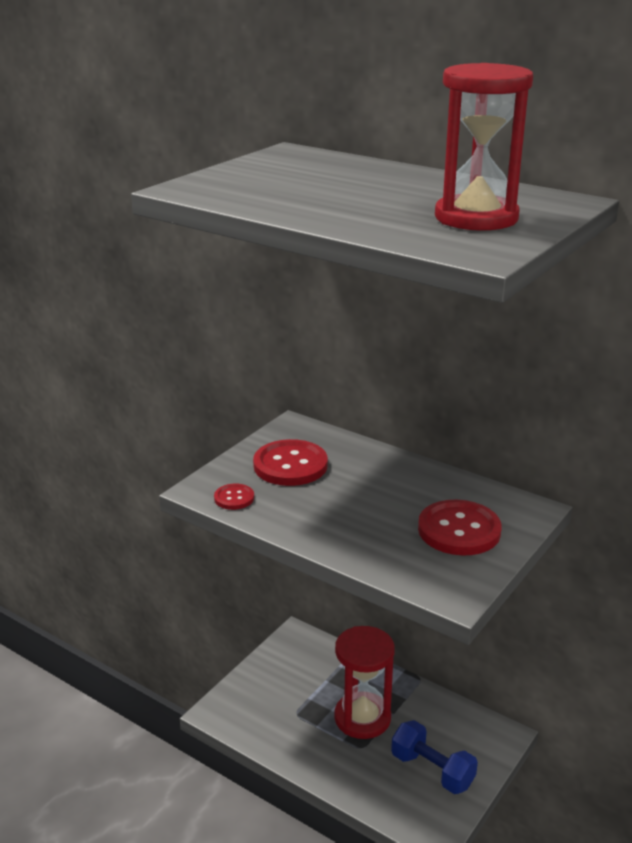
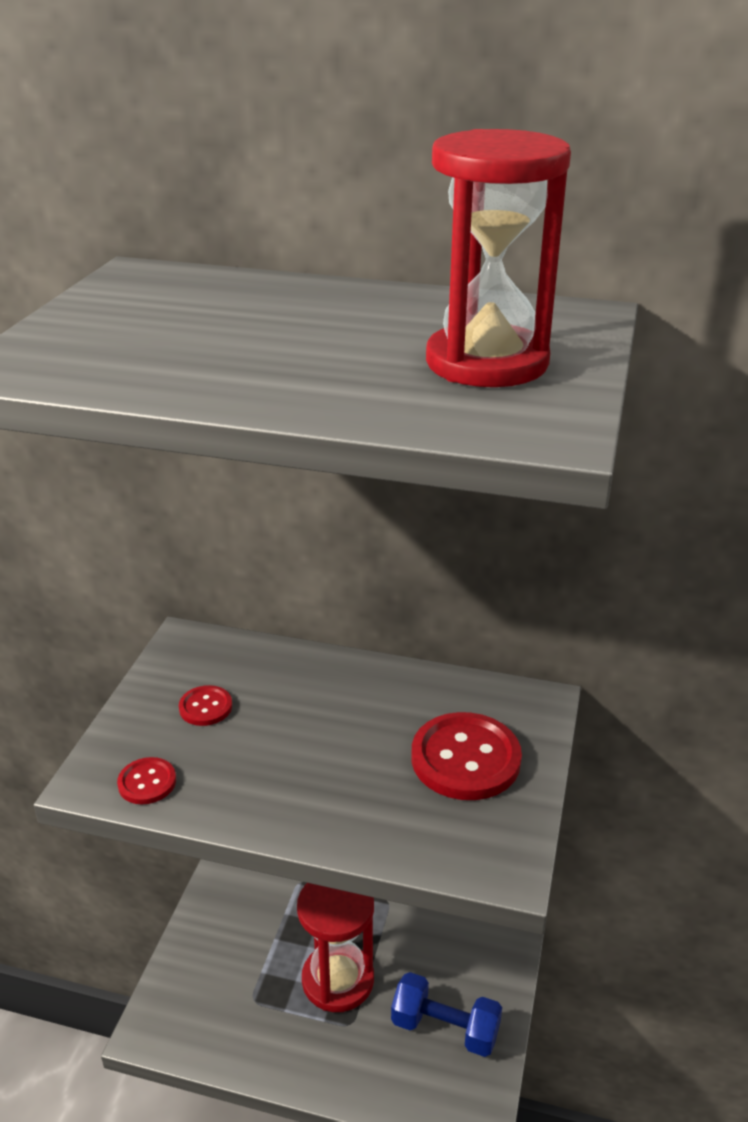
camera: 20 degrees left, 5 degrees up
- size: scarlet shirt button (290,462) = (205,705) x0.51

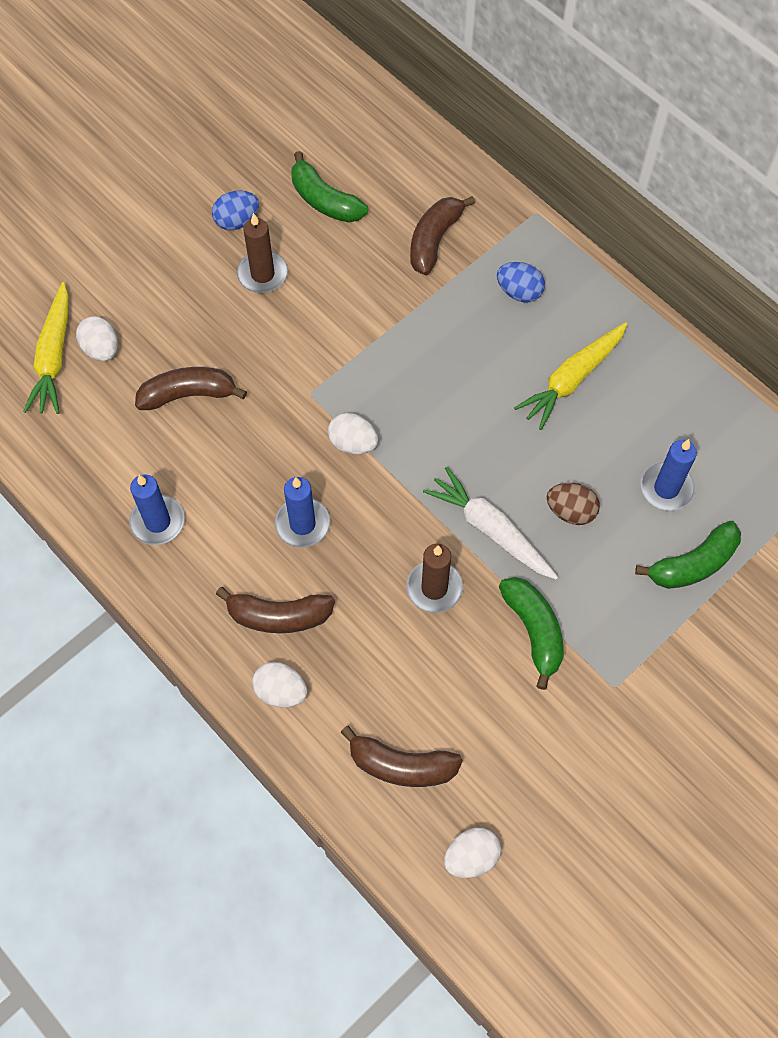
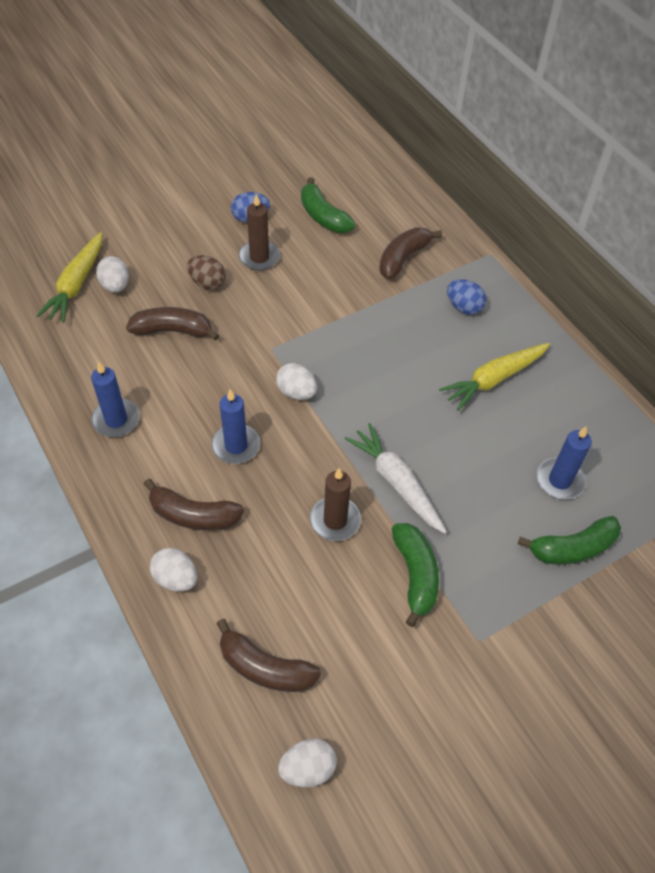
camera: 10 degrees right, 10 degrees down
- relocated: brown toy egg (573,504) to (206,272)

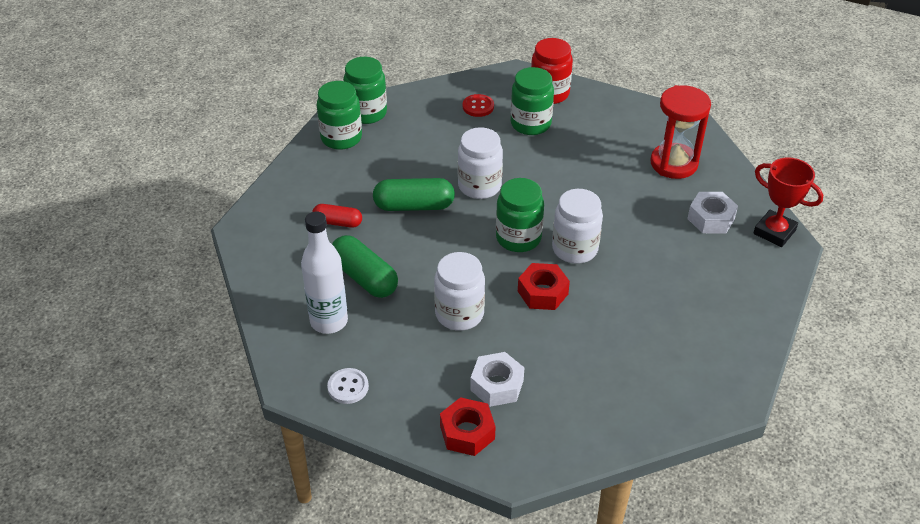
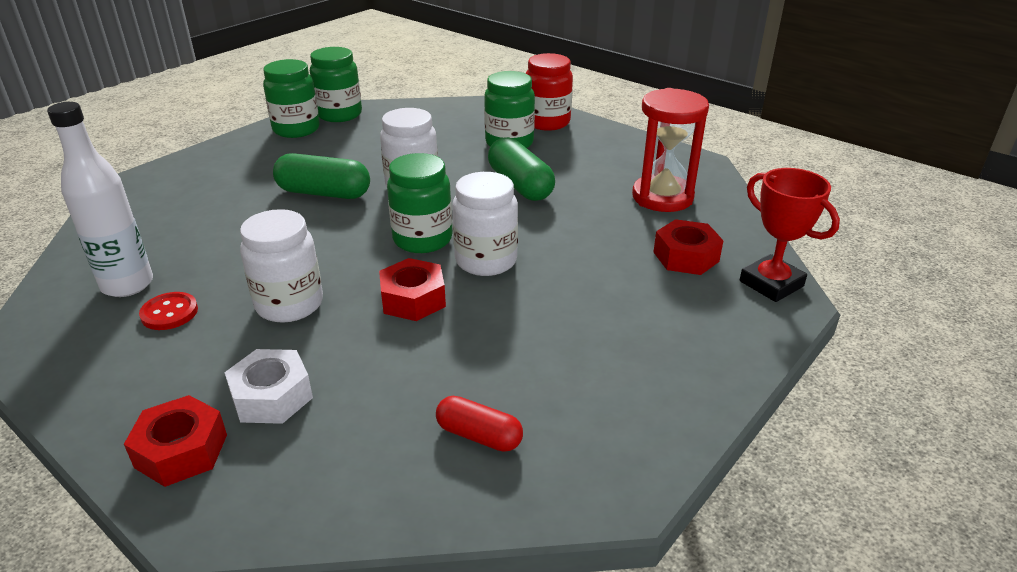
camera: 15 degrees right, 10 degrees down
- missing: pure white shirt button (348,386)
- relocated: scarlet pill (337,216) to (479,424)
- relocated: emerald pill (365,266) to (521,169)
- relocated: scarlet shirt button (478,105) to (168,311)
- colour: pure white hex nut (712,212) to scarlet hex nut (688,247)

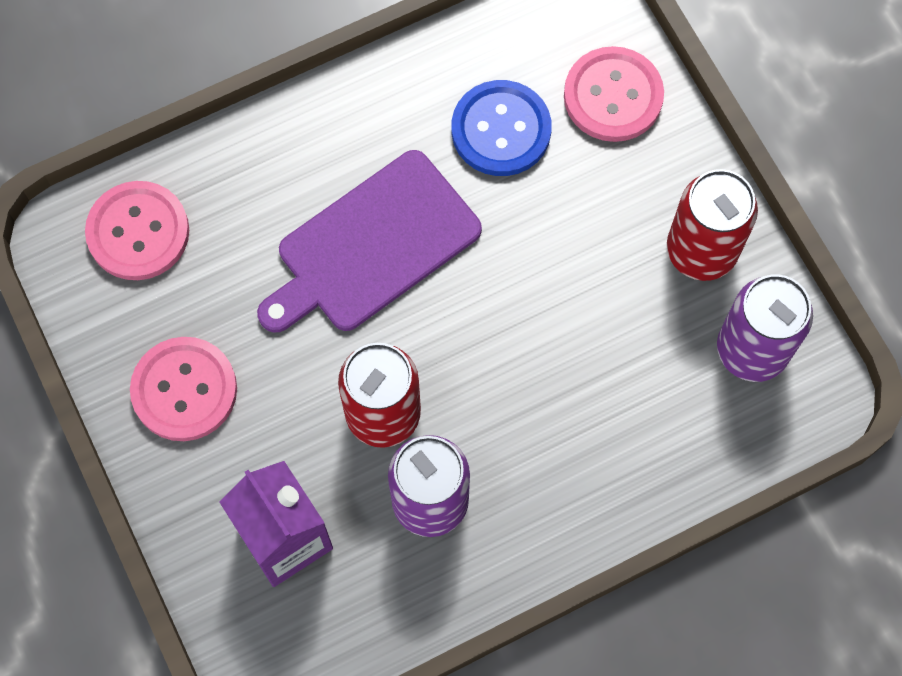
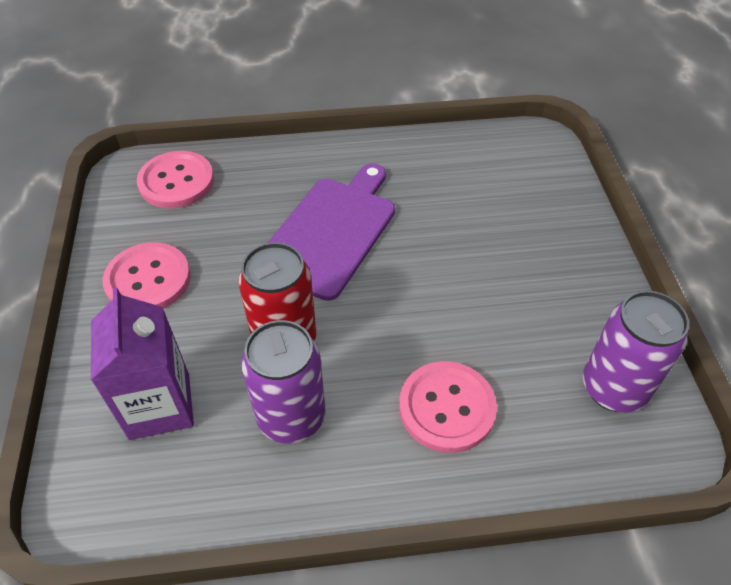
camera: 20 degrees right, 20 degrees down
- missing: blue shirt button (502,128)
- missing: scarlet soda can (712,225)
- relocated: pink shirt button (614,94) to (448,407)
- spun: purple bread board (369,241) = (331,232) 135 degrees clockwise

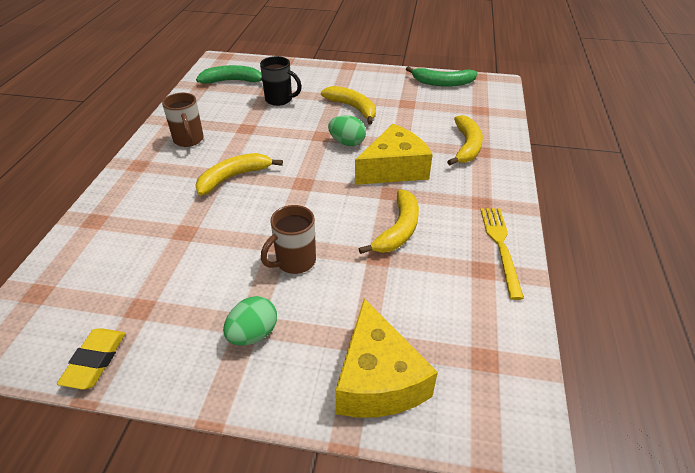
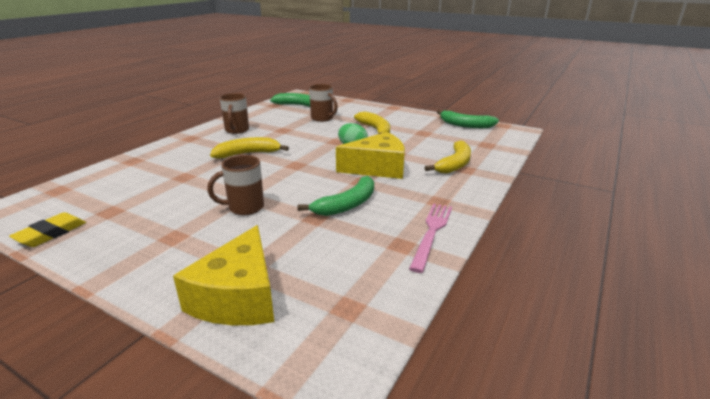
camera: 20 degrees right, 15 degrees down
- missing: emerald toy egg (250,320)
- colour: jet-black coffee mug (281,81) to brown coffee mug (323,103)
- colour: golden banana fruit (389,222) to emerald banana fruit (336,196)
- colour: golden fork (502,254) to pink fork (430,238)

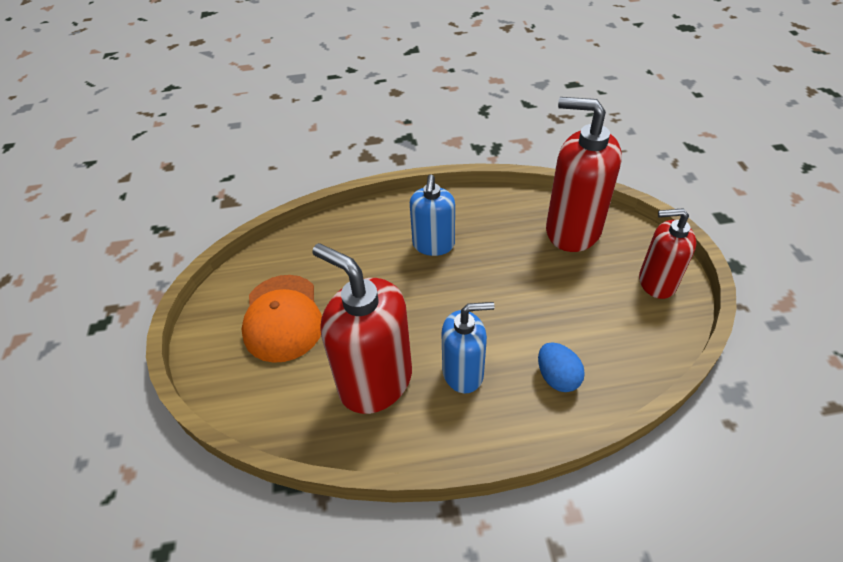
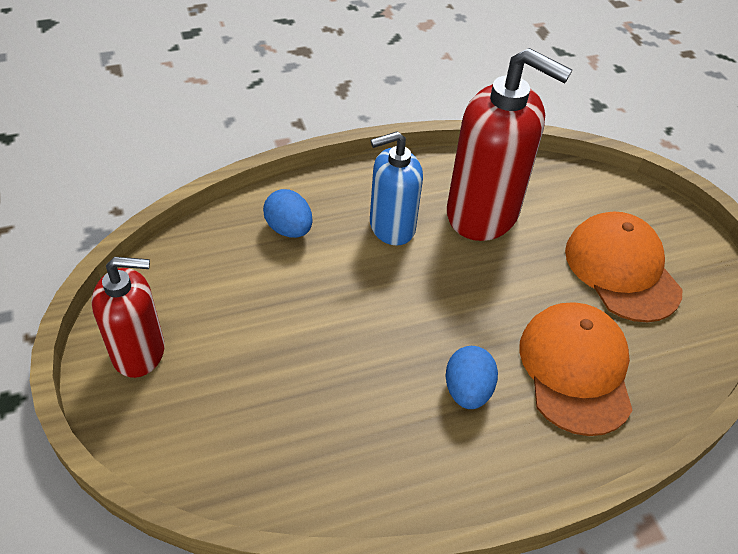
camera: 165 degrees right, 0 degrees up
- missing: scarlet soap dispenser (584,174)
- appeared: bright orange peaked cap (576,369)
- exchanged: blue soap dispenser (432,215) to blue toy egg (472,377)

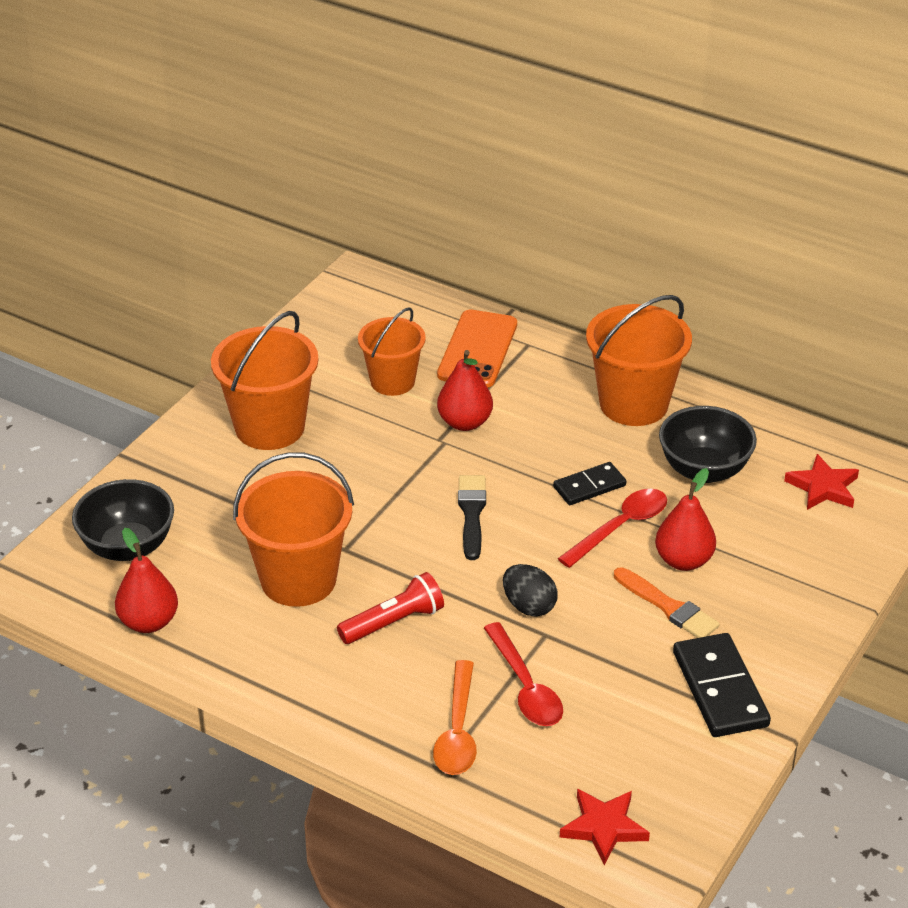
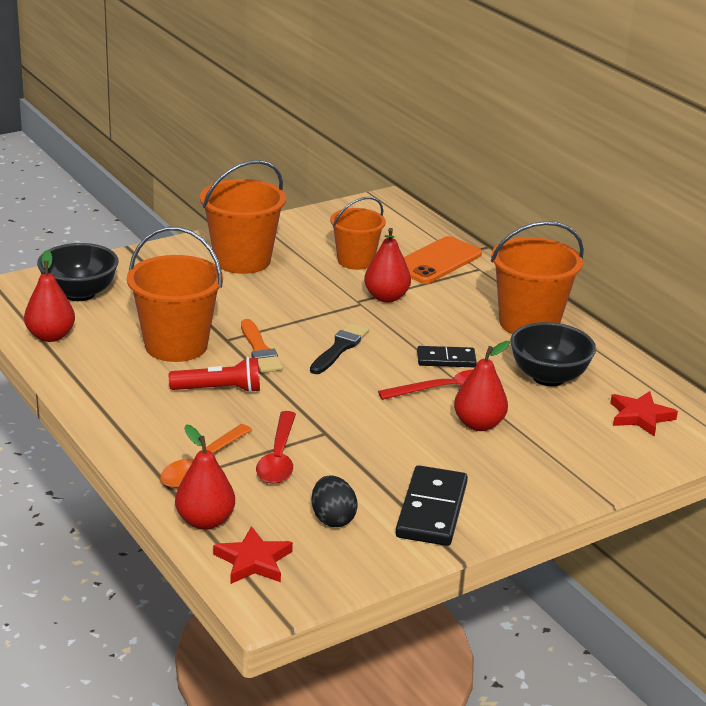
camera: 25 degrees right, 10 degrees down
- appeared: scarlet pear (205,477)
- relocated: jet-black toy egg (530,590) to (335,501)
- relocated: bright orange paintbrush (667,602) to (262,346)

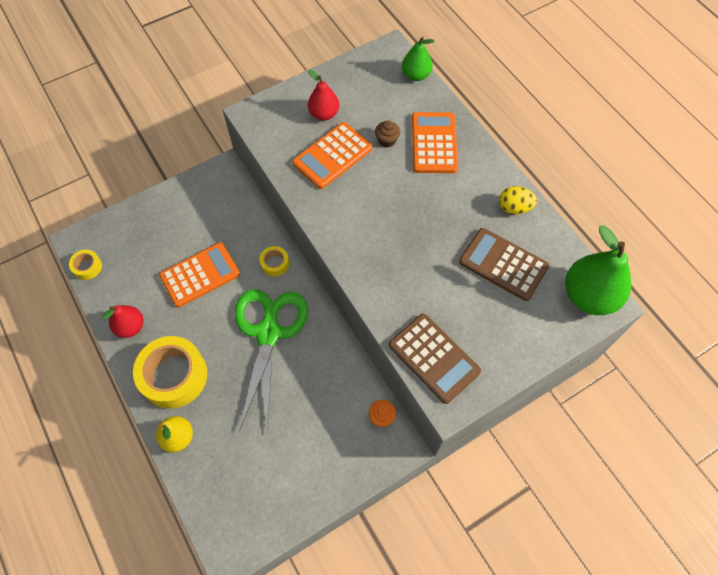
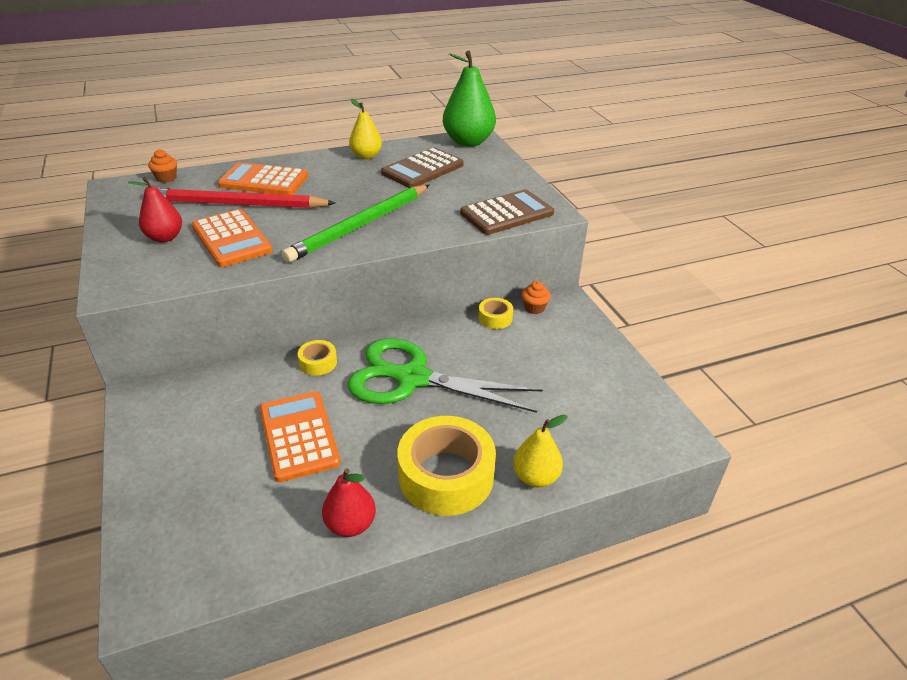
camera: 80 degrees left, 25 degrees down
- appeared: emerald wooden pencil (356,224)
- relocated: golden roll of tape (85,264) to (495,313)
- exchanged: brown fairy cake (387,134) to scarlet wooden pencil (246,198)
- exchanged: emerald pear (418,58) to bright orange fairy cake (162,166)
- exchanged: golden toy egg (518,200) to golden pear (365,128)

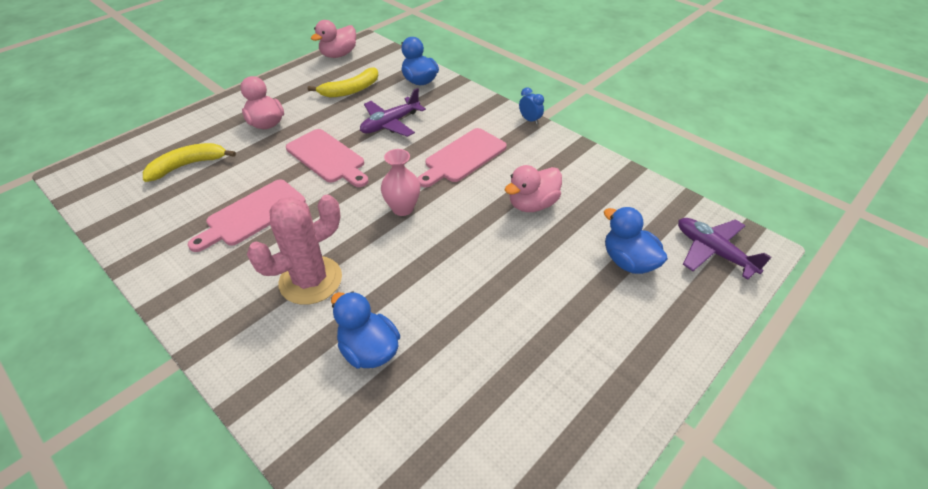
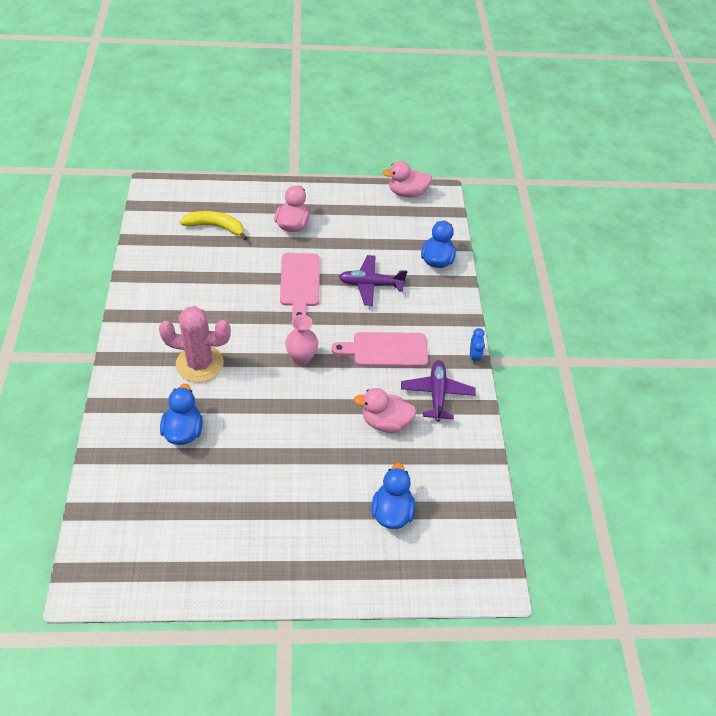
camera: 40 degrees right, 5 degrees up
- missing: pink bread board (247,215)
- missing: golden banana fruit (343,82)
- relocated: purple plane (724,249) to (438,391)

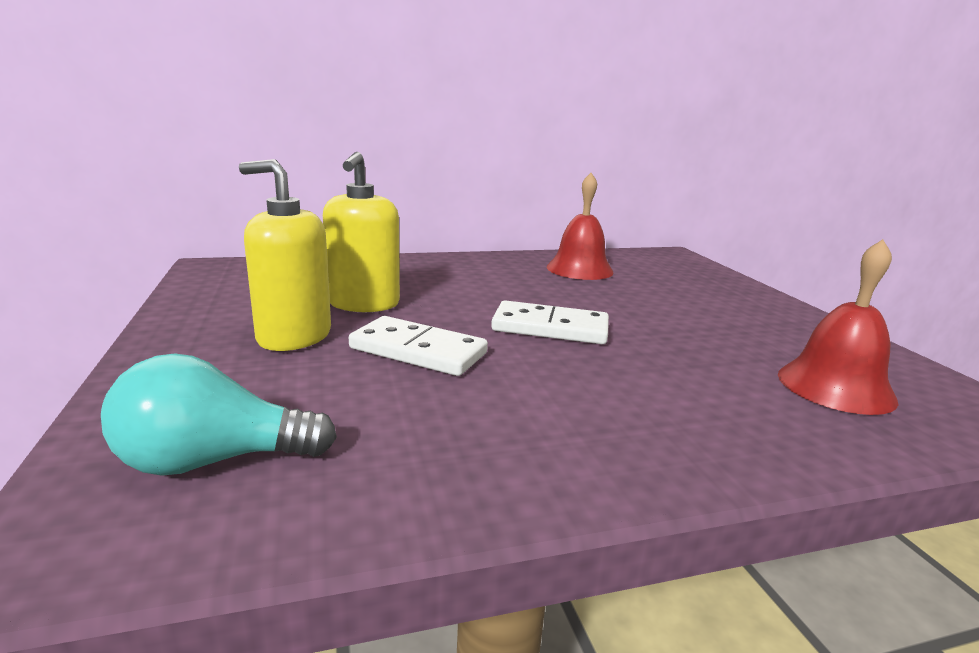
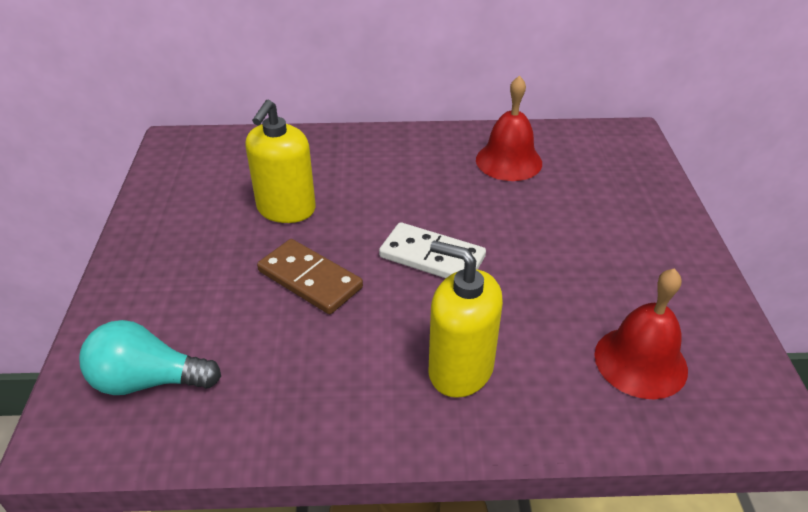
camera: 15 degrees right, 20 degrees up
- relocated: golden soap dispenser (285,255) to (465,319)
- colour: pure white domino tile (418,346) to brown domino tile (310,276)

